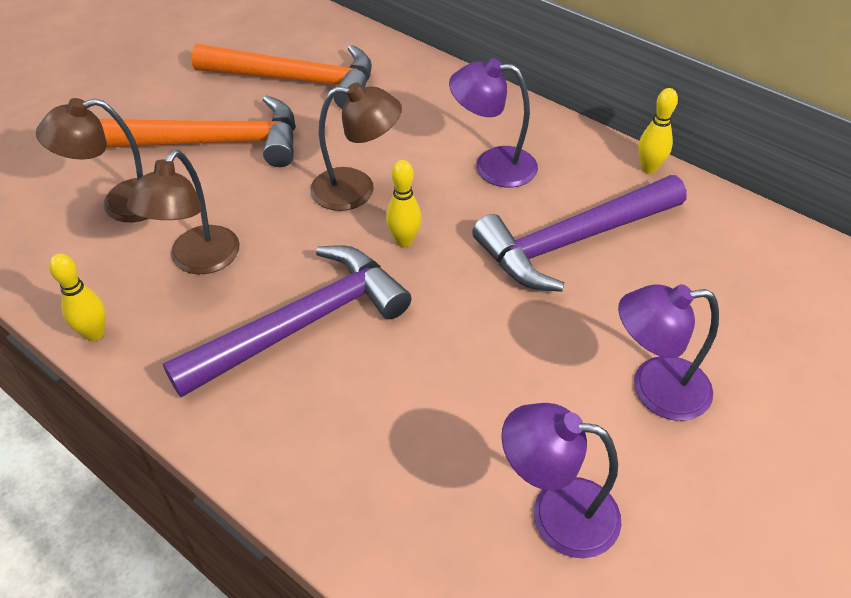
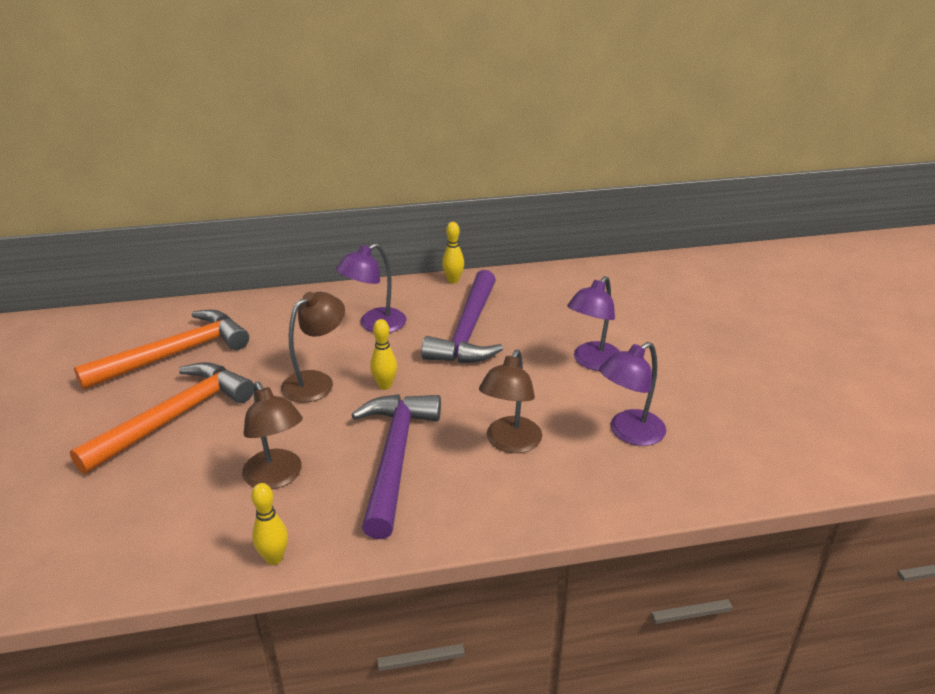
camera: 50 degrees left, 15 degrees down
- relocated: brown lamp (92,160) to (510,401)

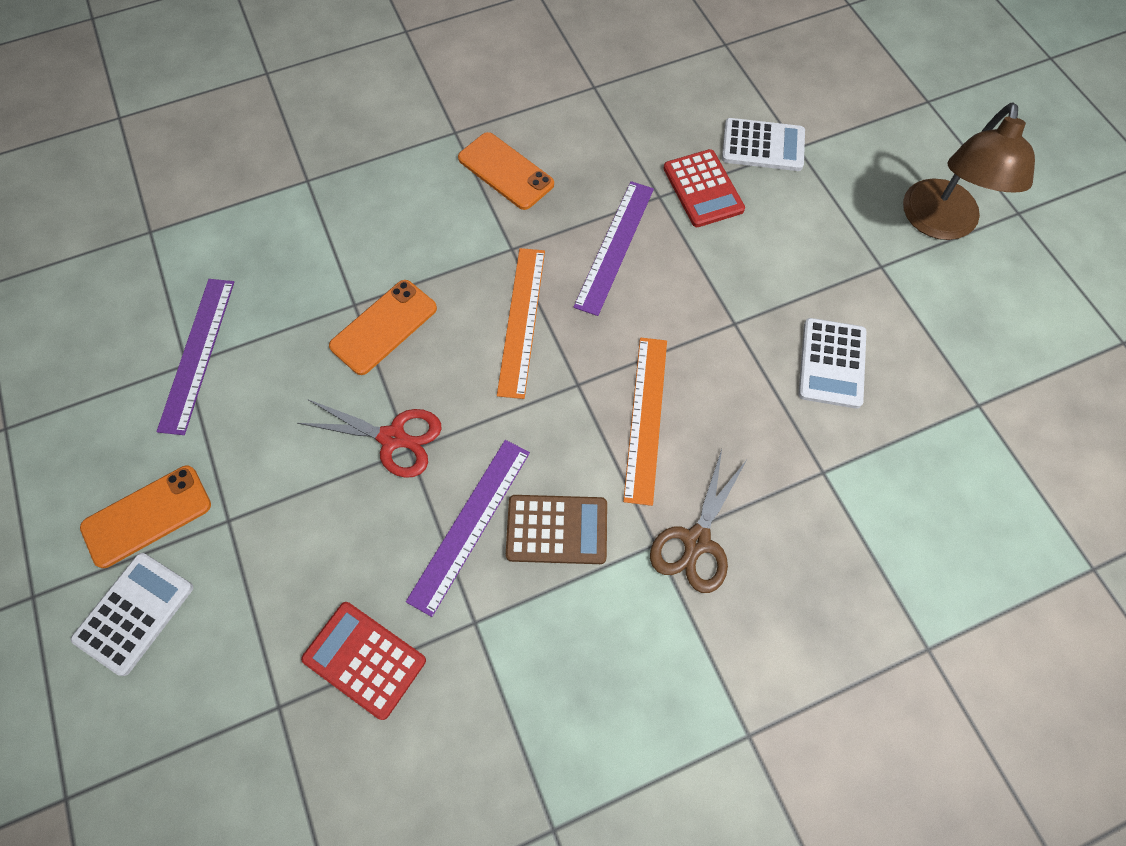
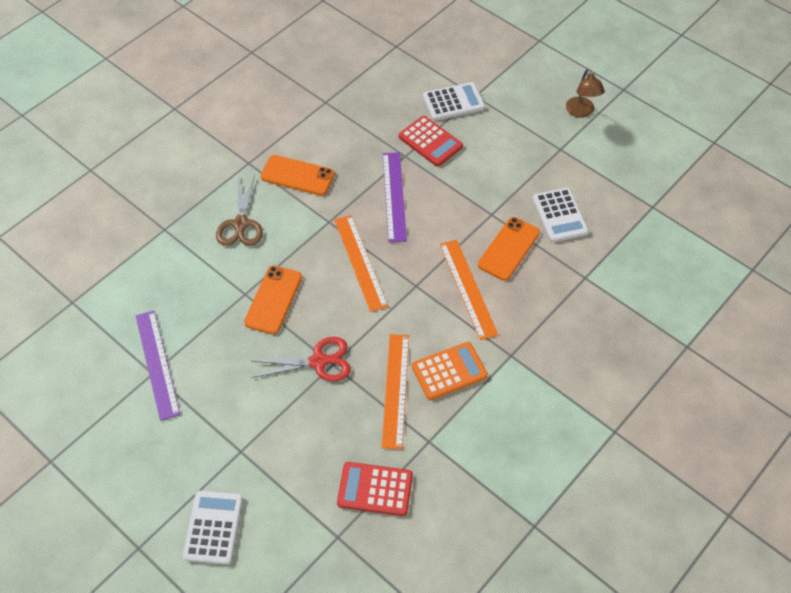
camera: 25 degrees left, 10 degrees down
- relocated: bright orange mobile phone (145,516) to (509,249)
- relocated: brown pair of scissors (698,521) to (239,210)
- colour: purple measuring stick (468,528) to bright orange measuring stick (395,391)
- colour: brown adding machine (556,529) to bright orange adding machine (450,371)
- size: brown lamp (969,171) = (585,93) x0.57

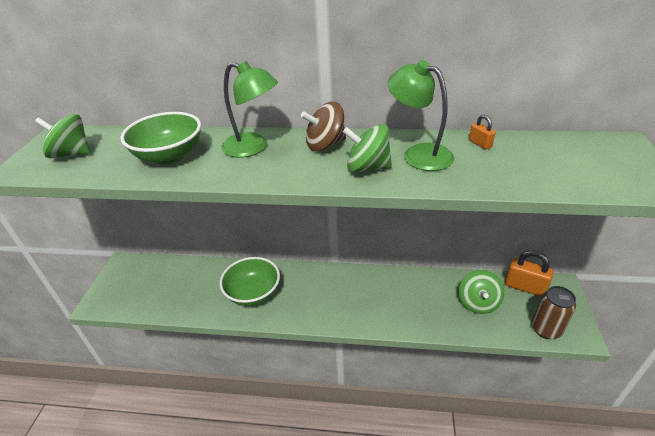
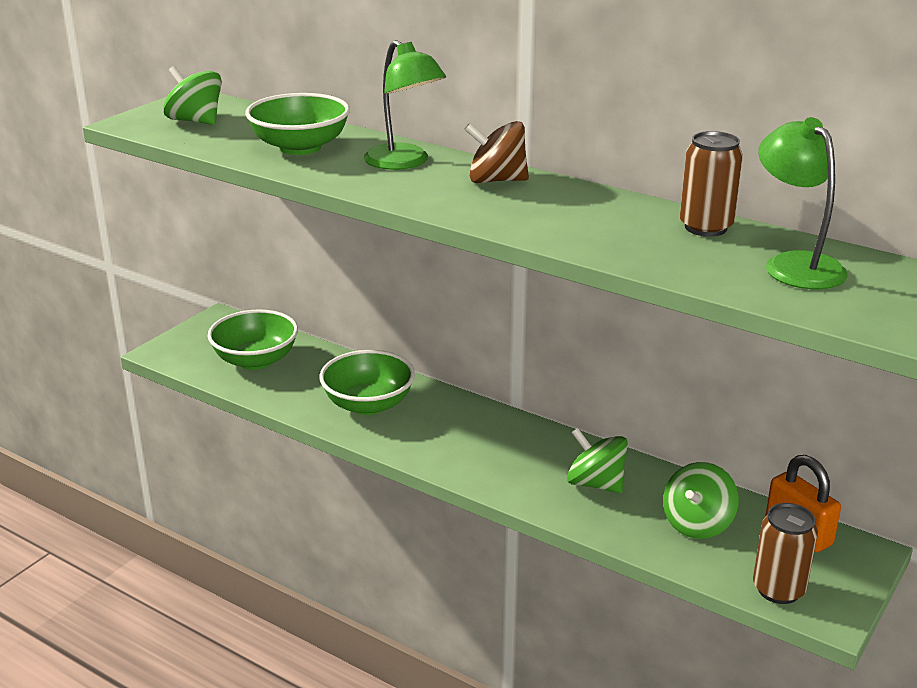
camera: 25 degrees right, 10 degrees down
- appeared: emerald serving bowl (252,339)
- relocated: emerald whirligig (367,148) to (597,460)
- relocated: emerald lamp (420,115) to (803,203)
- exchanged: bright orange lock (482,132) to brown soda can (711,184)

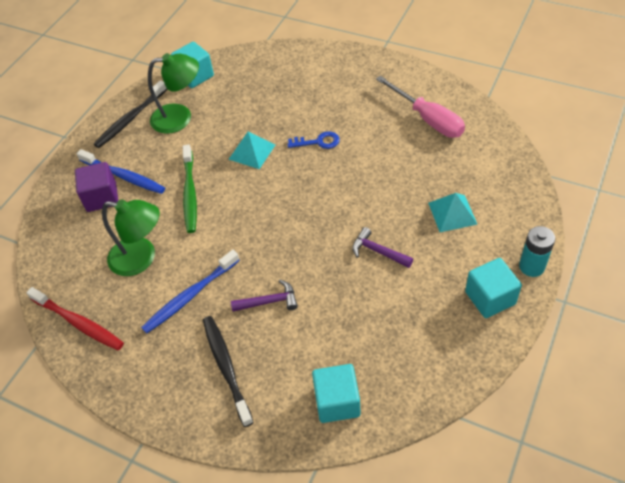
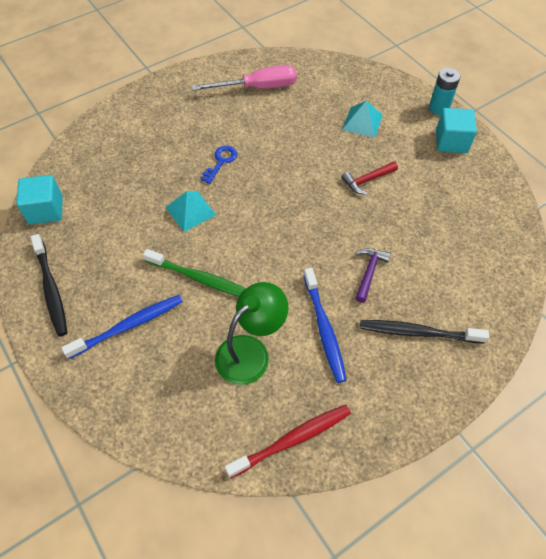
camera: 65 degrees left, 5 degrees up
- missing: purple solid cube (96,187)
- missing: emerald lamp (173,93)
- missing: teal solid cube (336,393)
- colour: purple claw hammer (382,247) to scarlet claw hammer (369,178)

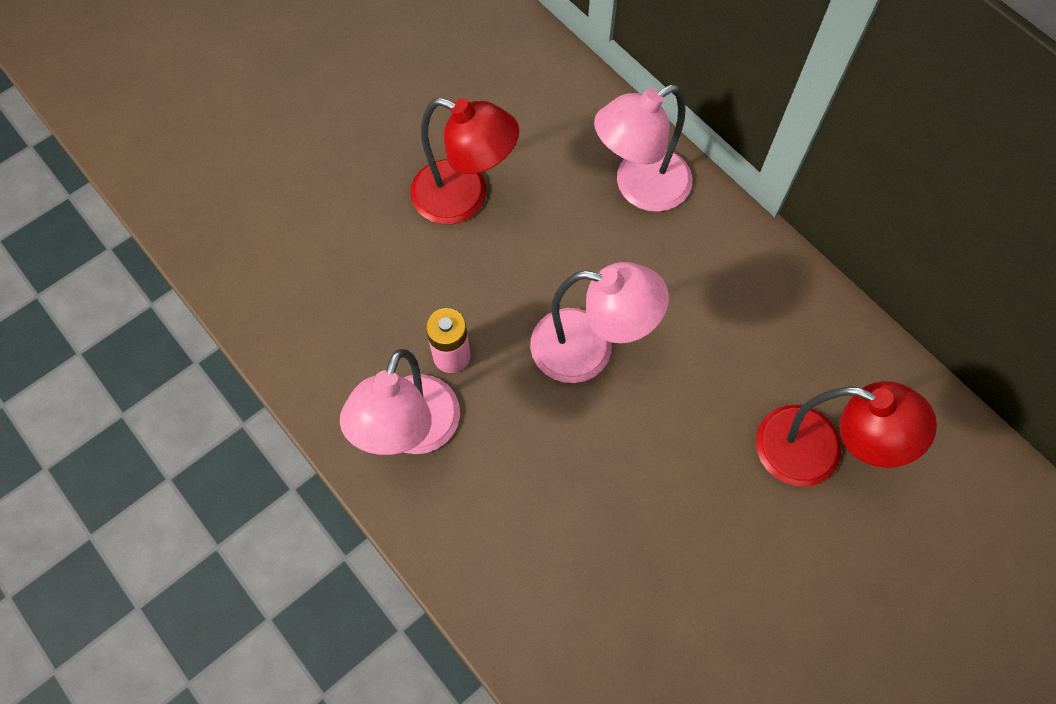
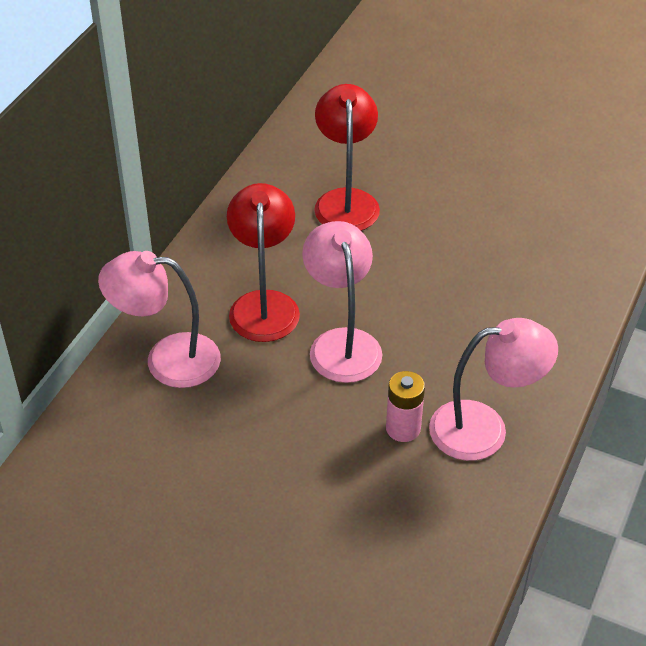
camera: 115 degrees left, 20 degrees down
- relocated: scarlet lamp (464,161) to (263,262)
- spun: pink lamp (643,148) = (159,319) 150 degrees clockwise

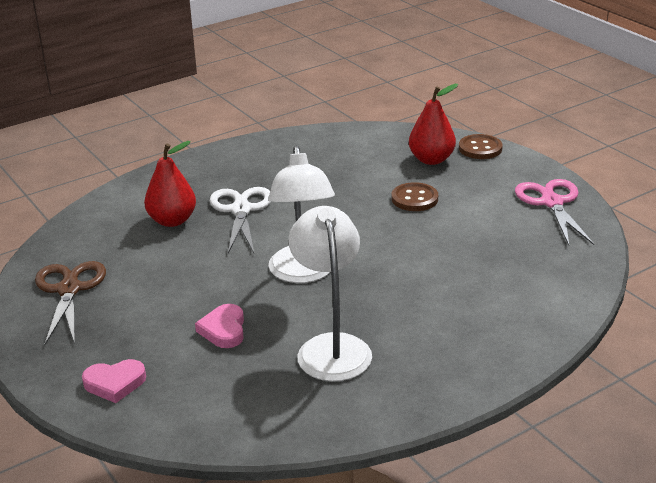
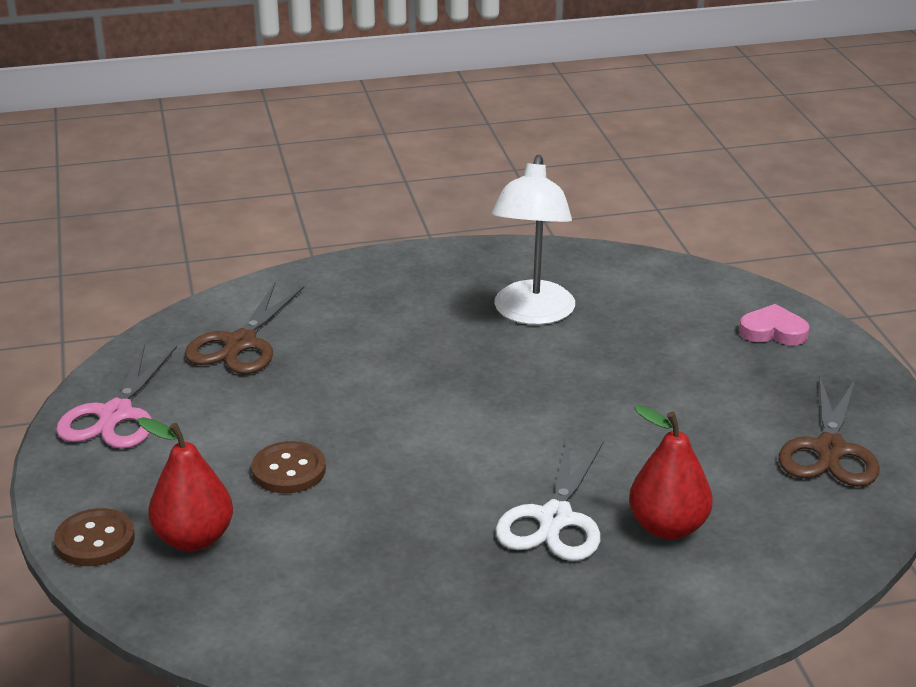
camera: 160 degrees left, 0 degrees up
- missing: pink love heart (219,326)
- missing: pure white lamp (301,214)
- appeared: brown pair of scissors (244,328)

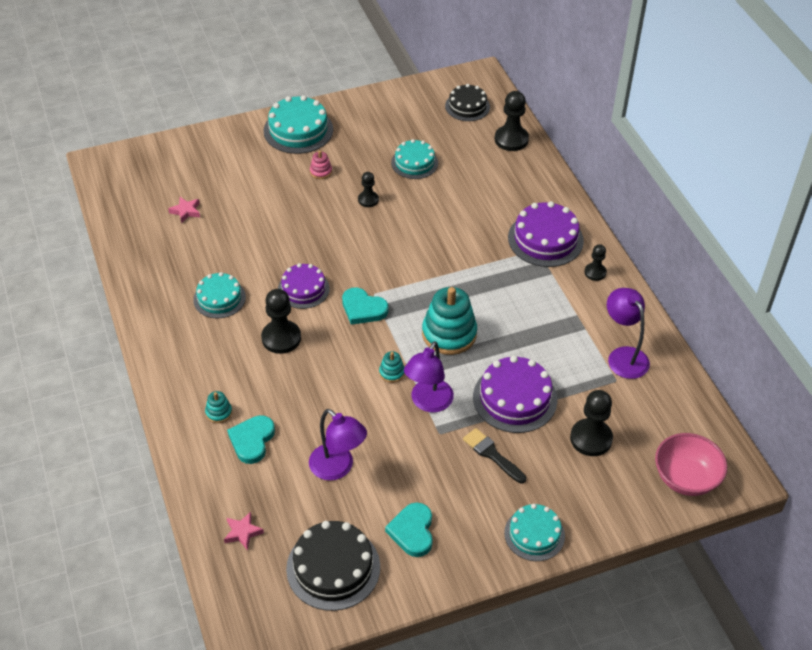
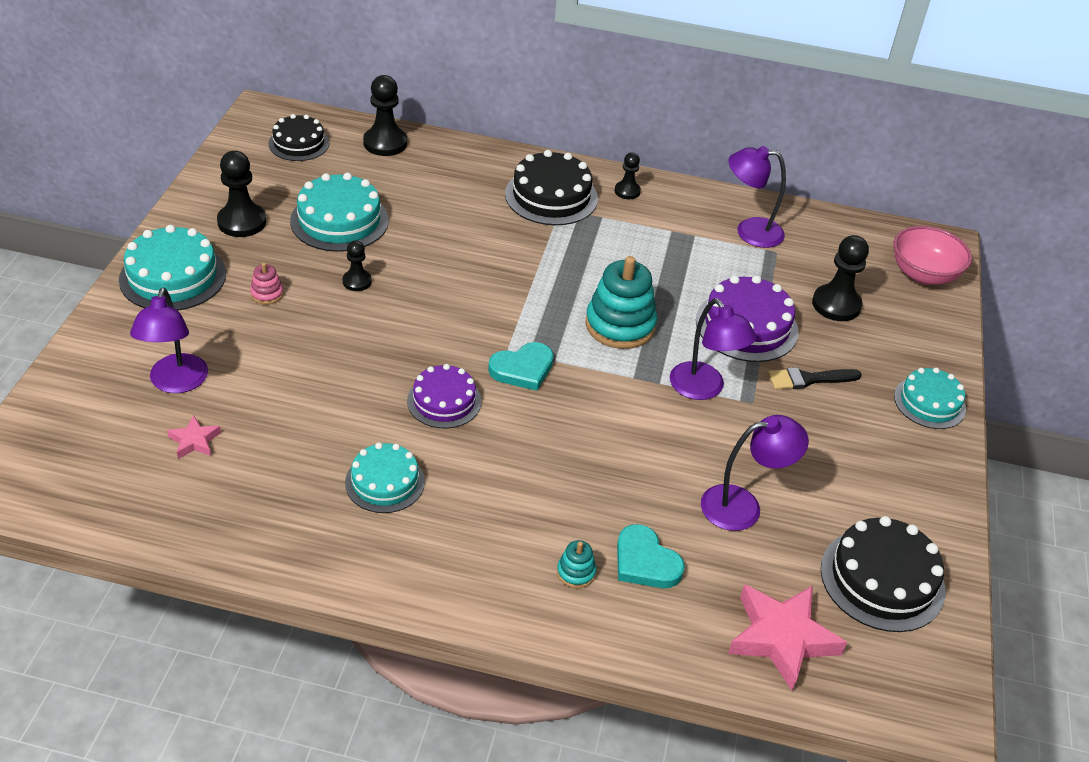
camera: 60 degrees left, 5 degrees down
- missing: teal ring stacker (392,367)
- missing: teal love heart (409,529)
- appeared: purple lamp (169,340)
- relocated: jet-black game pawn (281,321) to (241,194)
- colour: purple gateau (546,234) to jet-black gateau (551,187)
- size: pink five-pointed star (244,531) = (787,637) x2.03
- size: teal gateau (414,159) = (339,212) x1.52

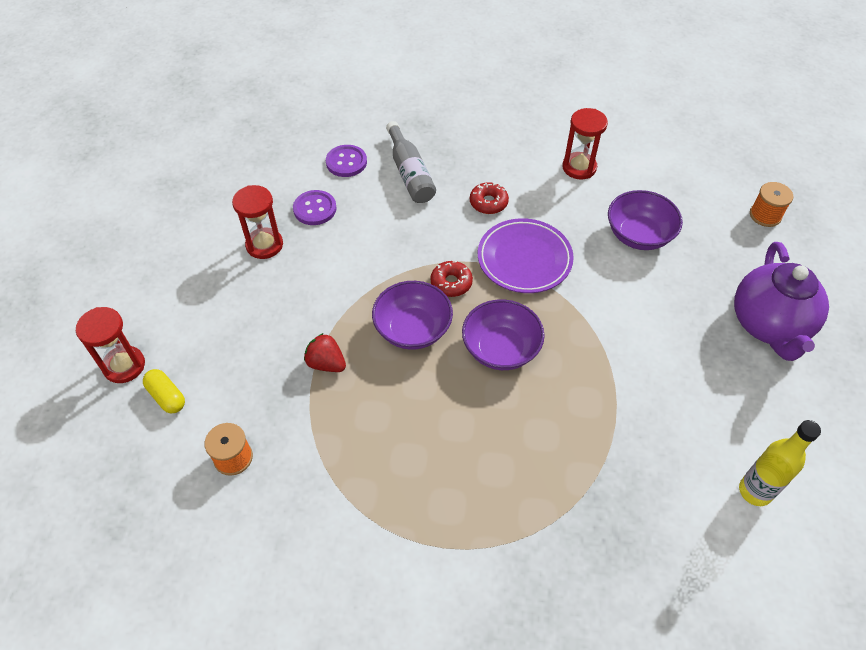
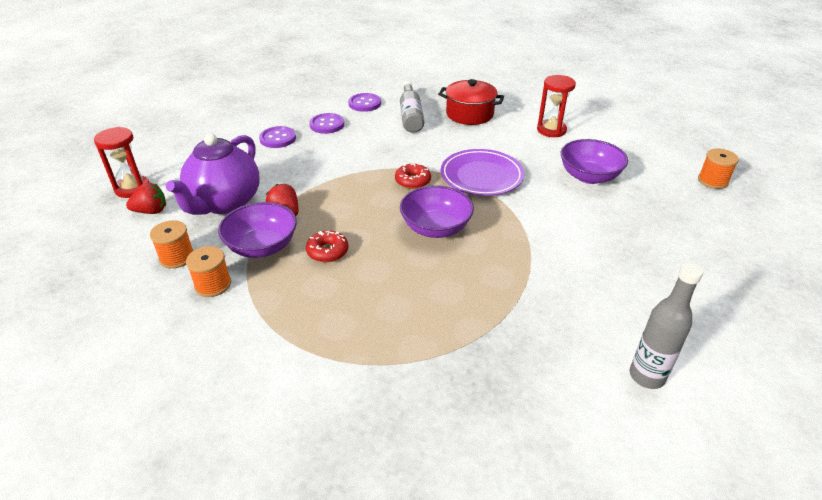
camera: 15 degrees right, 15 degrees down
- appeared: bright orange bobbin (208,271)
- appeared: scarlet stockpot (471,102)
- relocated: purple serving bowl (412,315) to (257,230)
- relocated: scarlet glazed donut (489,198) to (327,246)
- relocated: purple tea pot (781,301) to (213,174)
- exchanged: golden pill (164,391) to scarlet strawberry (146,198)
- exchanged: scarlet hourglass (257,222) to purple shirt button (277,137)
- colour: golden drink bottle (780,463) to grey drink bottle (666,326)

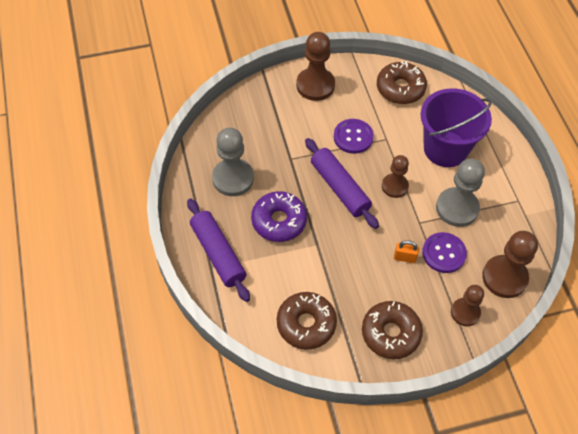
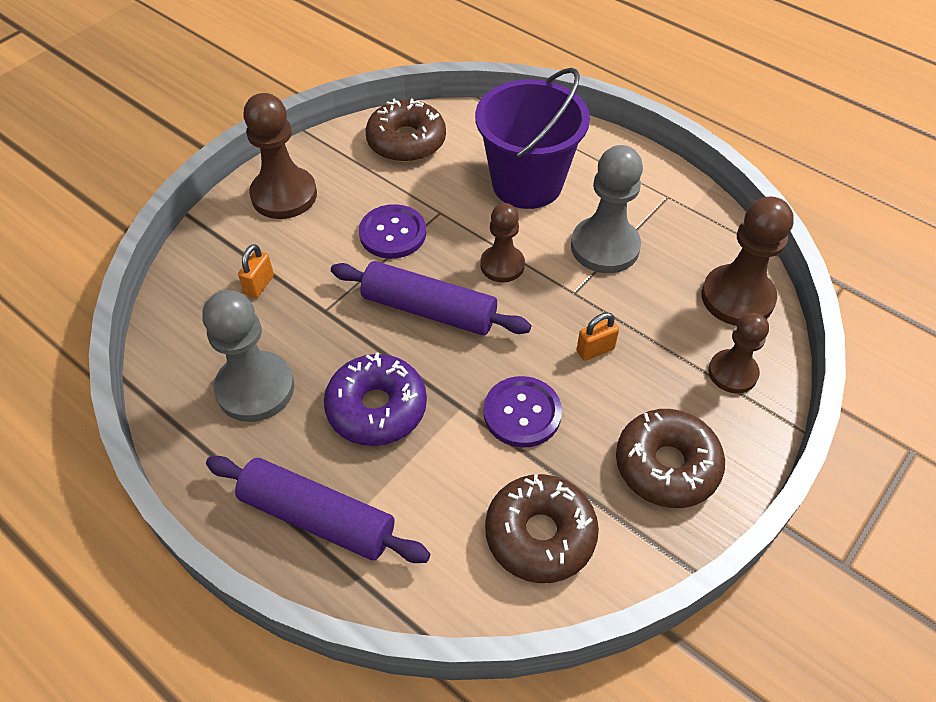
camera: 35 degrees left, 5 degrees down
- appeared: bright orange lock (256,271)
- relocated: purple shirt button (444,252) to (523,412)

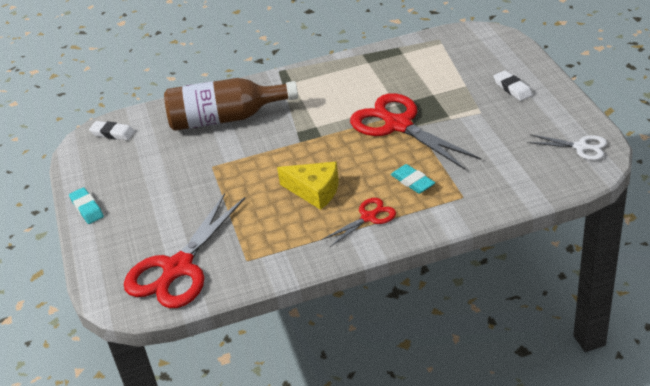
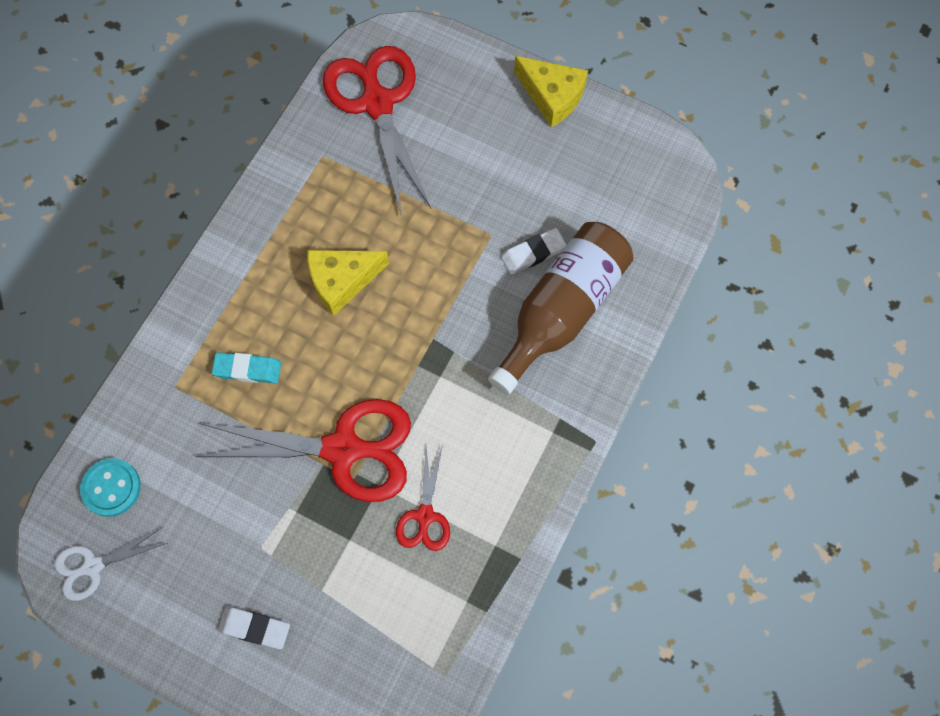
camera: 130 degrees right, 30 degrees up
- appeared: teal shirt button (110,487)
- relocated: pure white eraser (112,130) to (533,251)
- relocated: scarlet pair of scissors (358,222) to (423,498)
- exchanged: teal eraser (86,205) to golden piece of cheese (551,91)

